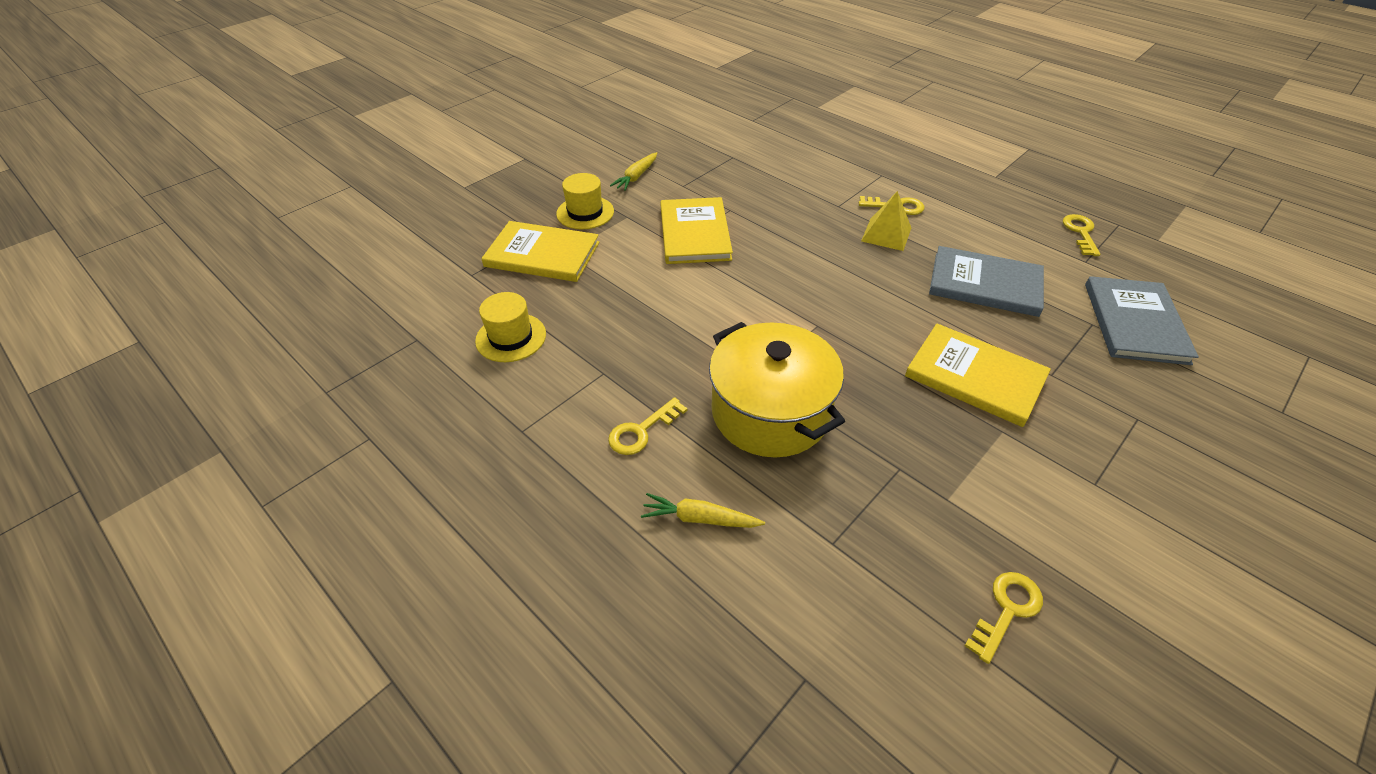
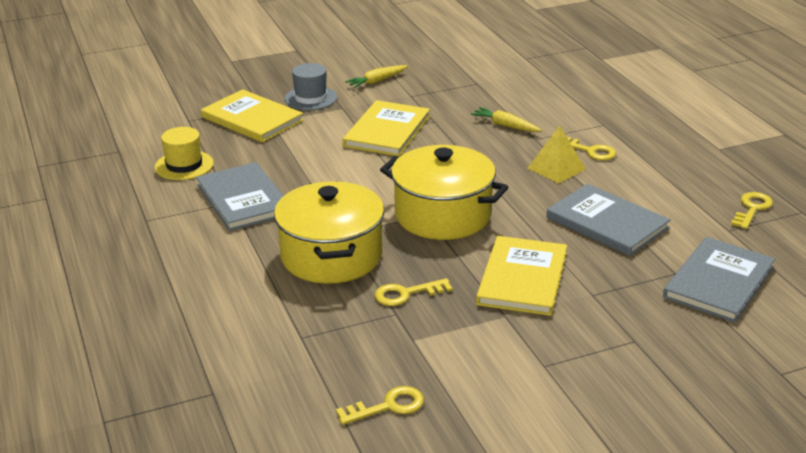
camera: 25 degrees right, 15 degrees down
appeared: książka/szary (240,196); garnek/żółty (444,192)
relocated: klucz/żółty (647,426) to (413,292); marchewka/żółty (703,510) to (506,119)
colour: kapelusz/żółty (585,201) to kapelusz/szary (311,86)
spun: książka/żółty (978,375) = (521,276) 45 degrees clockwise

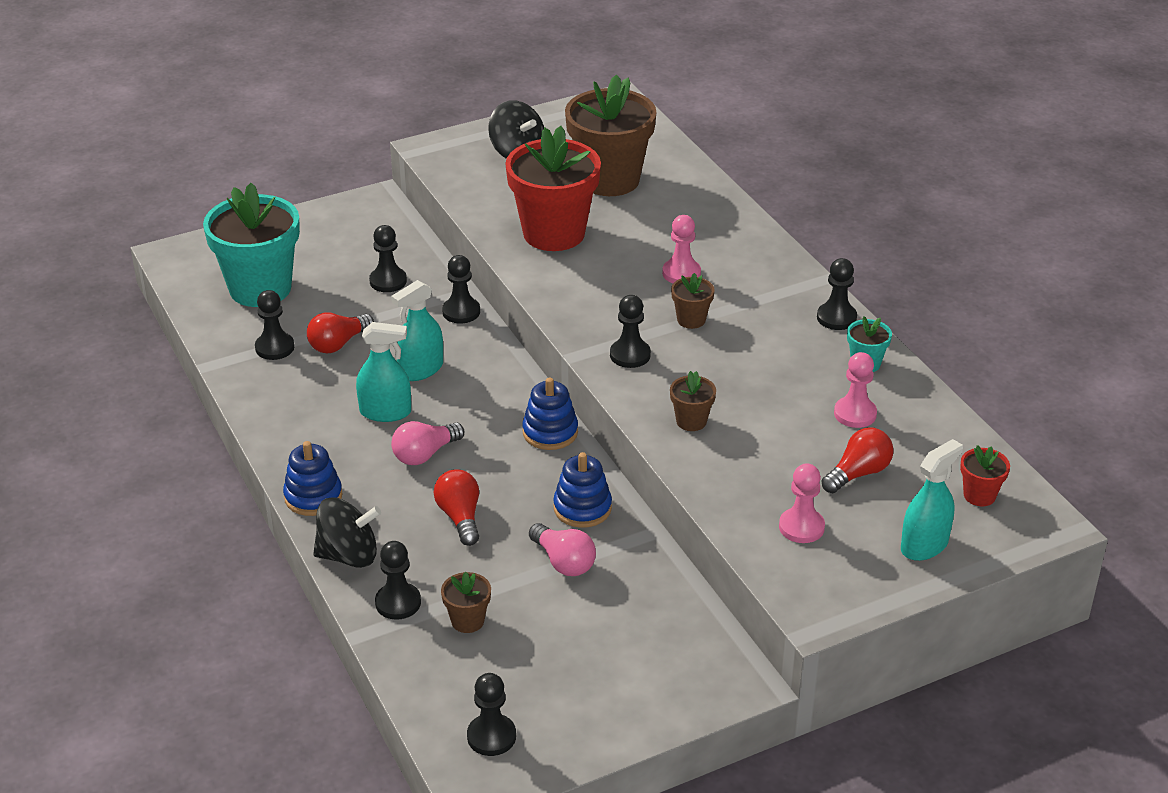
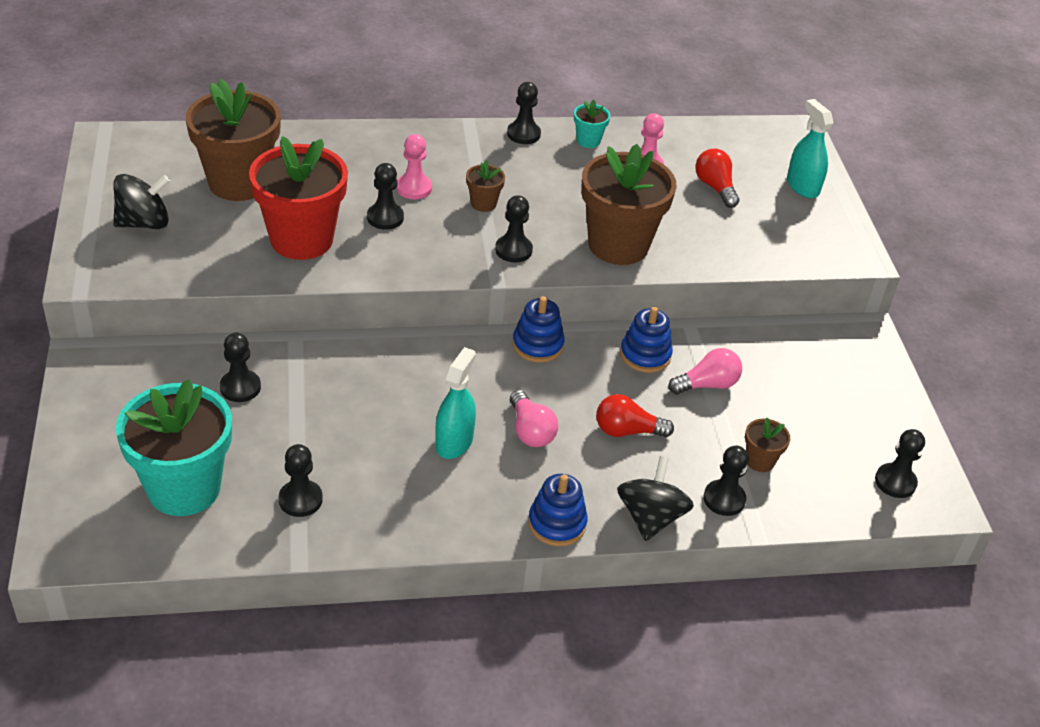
camera: 75 degrees left, 5 degrees up
missing: żarówka/czerwony (340,332); spryskiwacz/turkusowy (417,330); pionek/różowy (802,503); doniczka/czerwony (985,475)
relocated: pionek/czarny (461,289) to (385,196)
size: doniczka/brązowy (693,401) = (628,204) x2.31

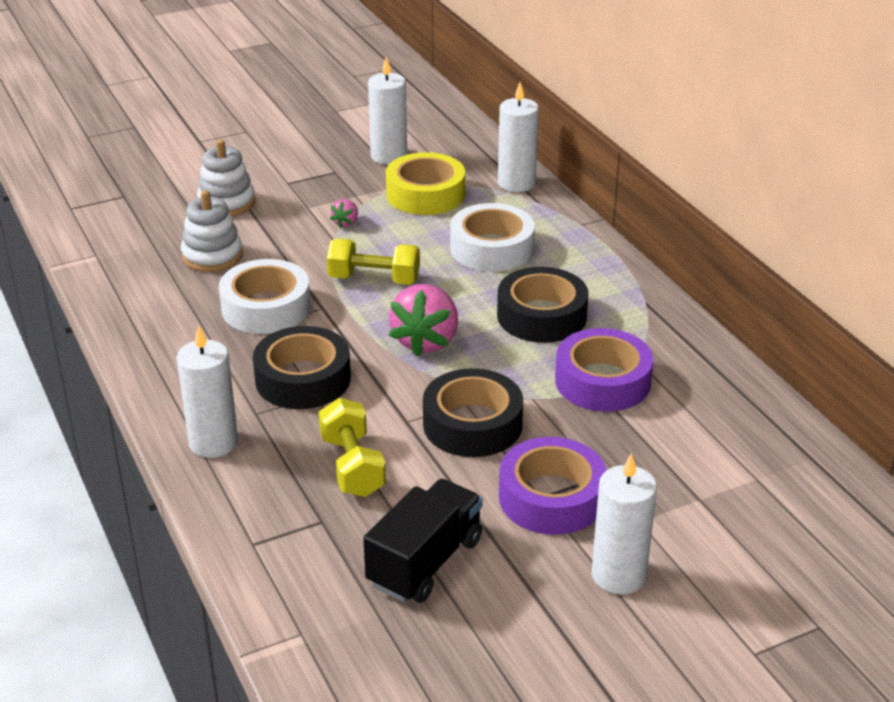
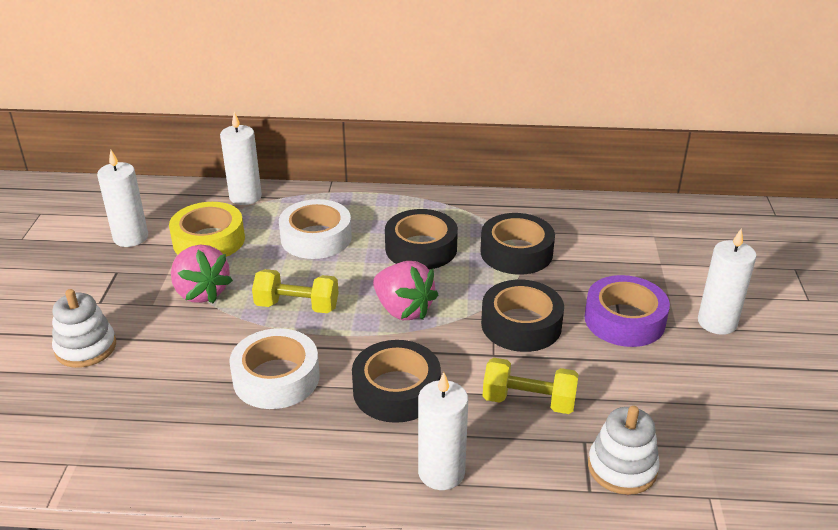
camera: 60 degrees left, 0 degrees up
missing: ciężarówka/czarny (423,541)
relocated: zabawka nakładanka/biały (212,231) to (624,450)
colour: taśma klejąca/fioletowy (604,370) to taśma klejąca/czarny (517,243)
spun: hantel/żółty (373,262) = (295,291) 60 degrees clockwise
size: truskawka/różowy (344,213) = (202,274) x2.19

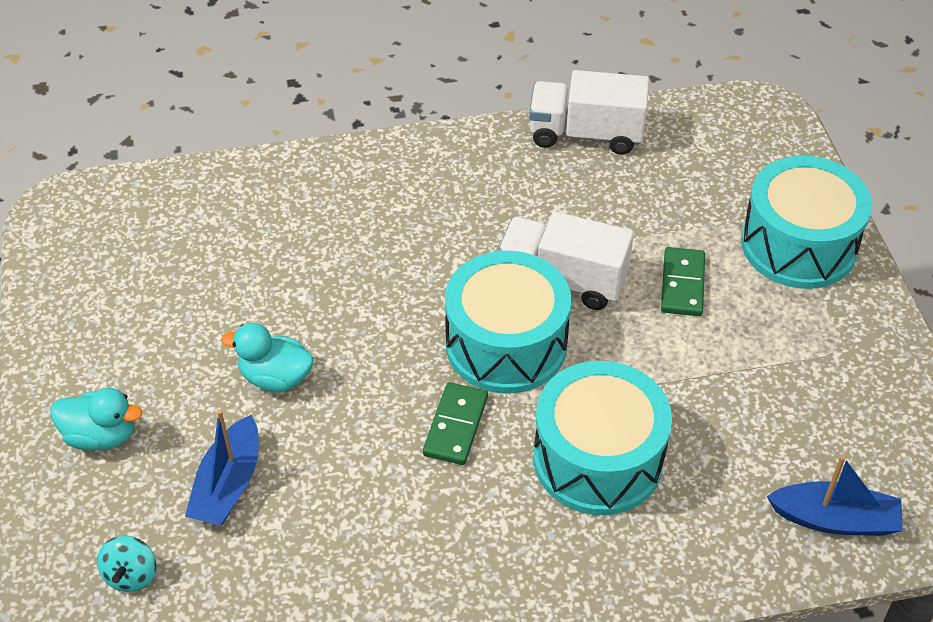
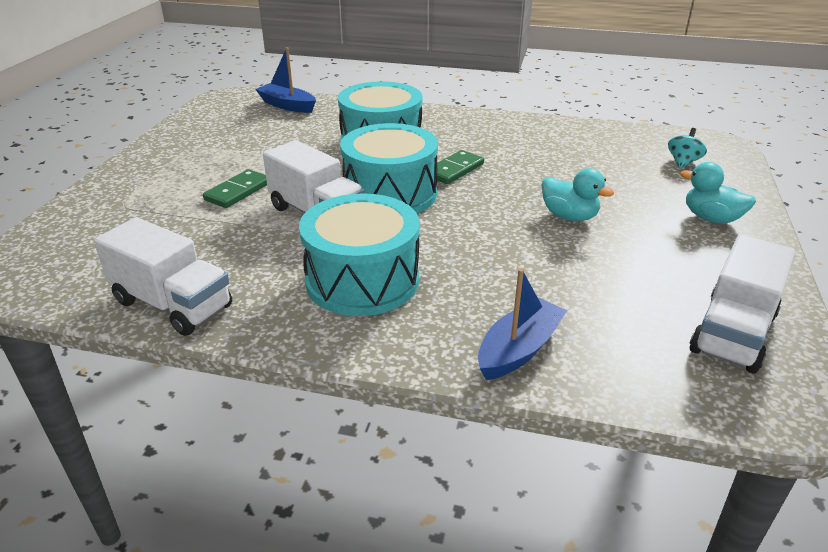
camera: 155 degrees left, 15 degrees down
appeared: ciężarówka/biały (742,303)
relocated: bęben/turkusowy (806,222) to (359,254); łódka/niebieski (222,468) to (522,324)

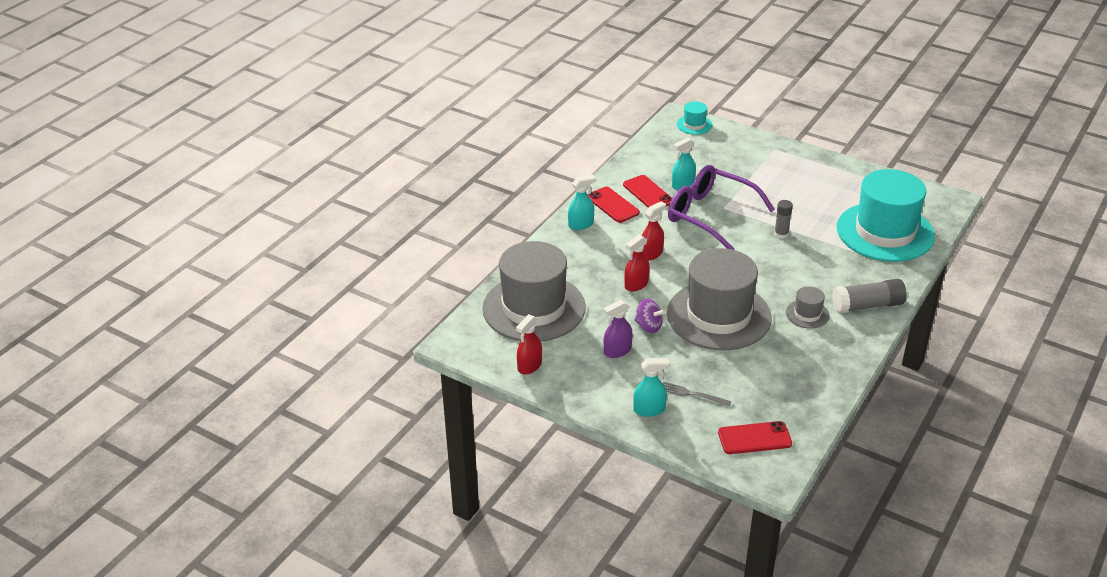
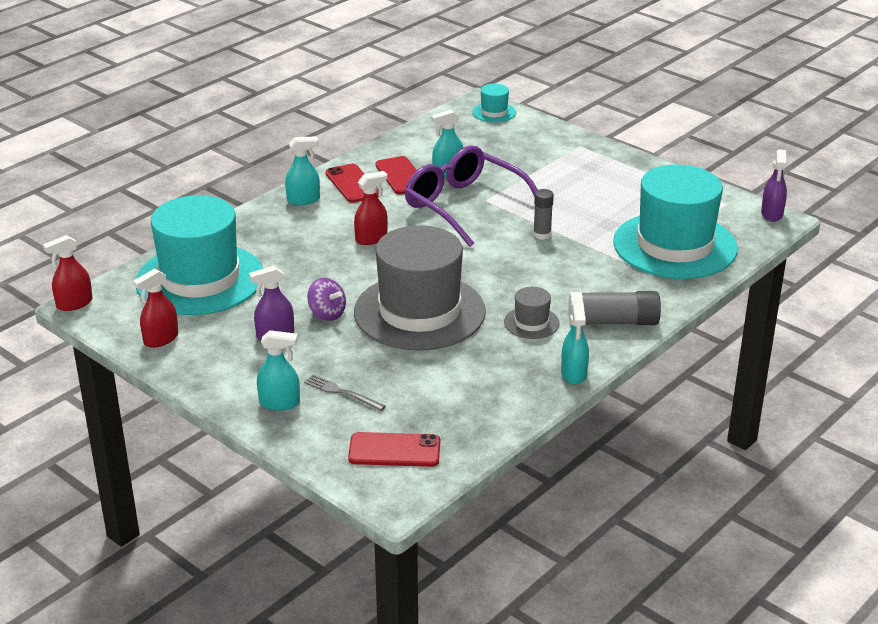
camera: 10 degrees right, 5 degrees down
appeared: spryskiwacz/turkusowy (575,343); spryskiwacz/fioletowy (774,185)
relocated: spryskiwacz/czerwony (637,263) to (68,273)
colour: kapelusz/szary (534,291) to kapelusz/turkusowy (199,255)

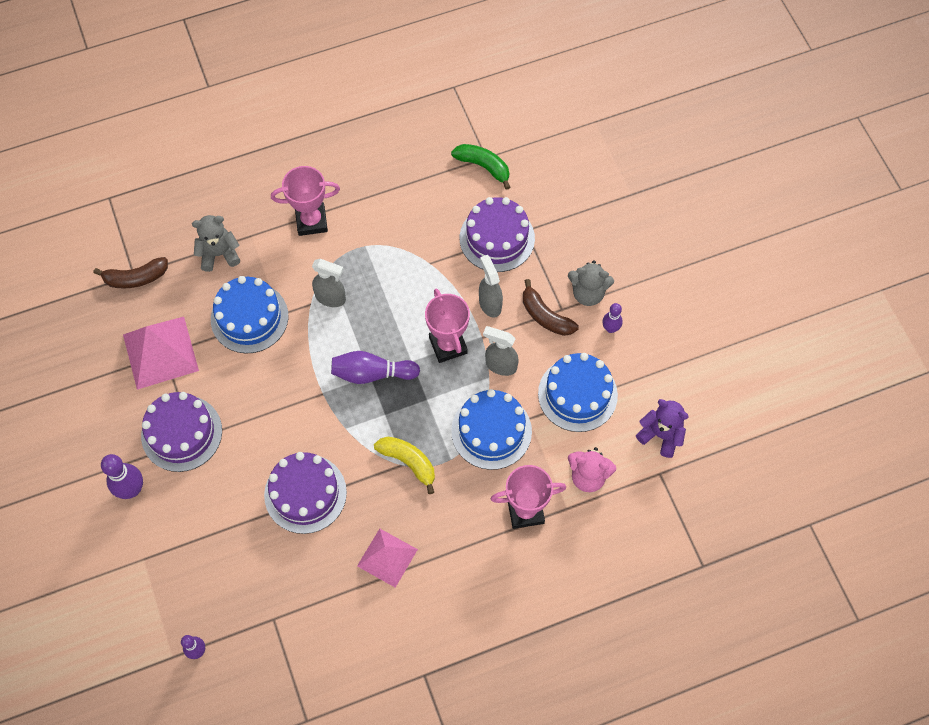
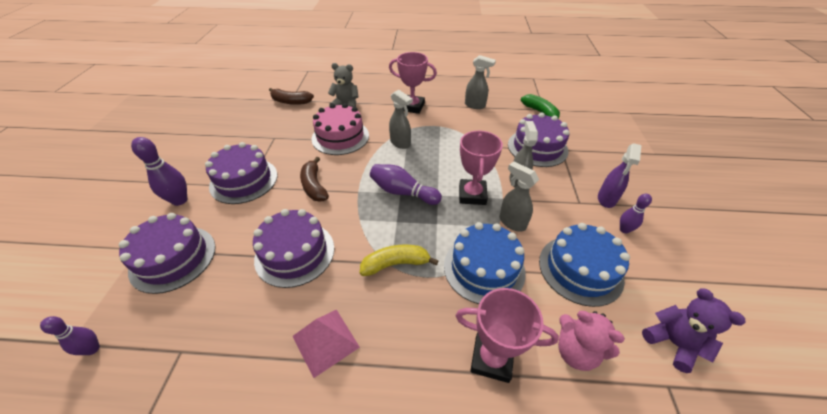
camera: 25 degrees right, 20 degrees down
missing: piramida/różowy (161,353)
appeared: tort/fioletowy (167,253); spryskiwacz/szary (480,82)
relocated: banan/brązowy (551,307) to (314,179)
exchanged: miś/szary (591,283) to spryskiwacz/fioletowy (619,175)
colour: tort/niebieski (249,315) to tort/różowy (340,129)
spun: banan/żółty (404,465) = (399,260) 75 degrees counterclockwise

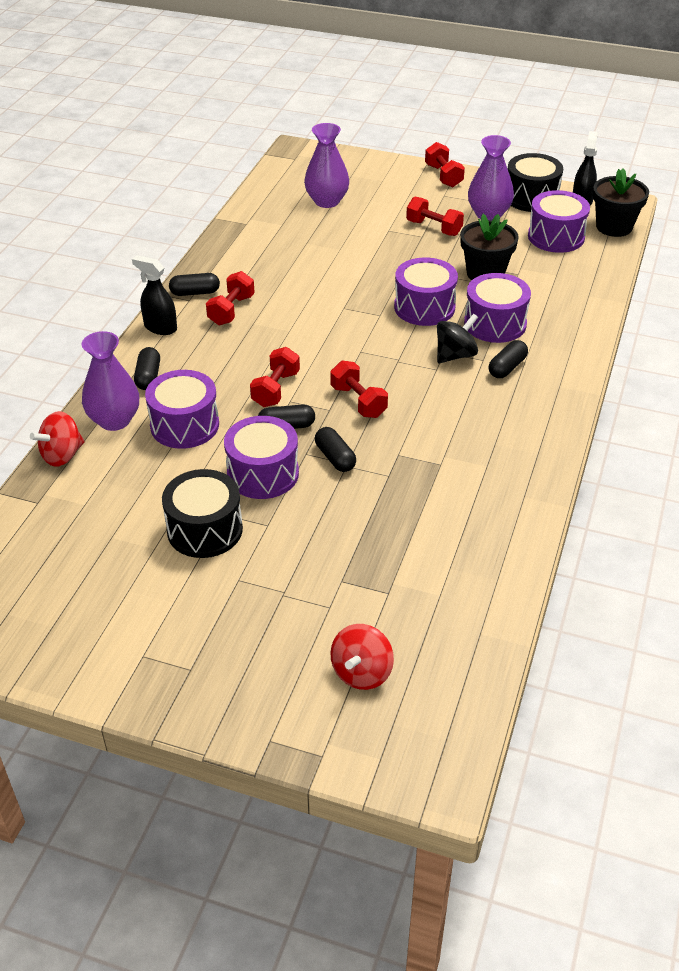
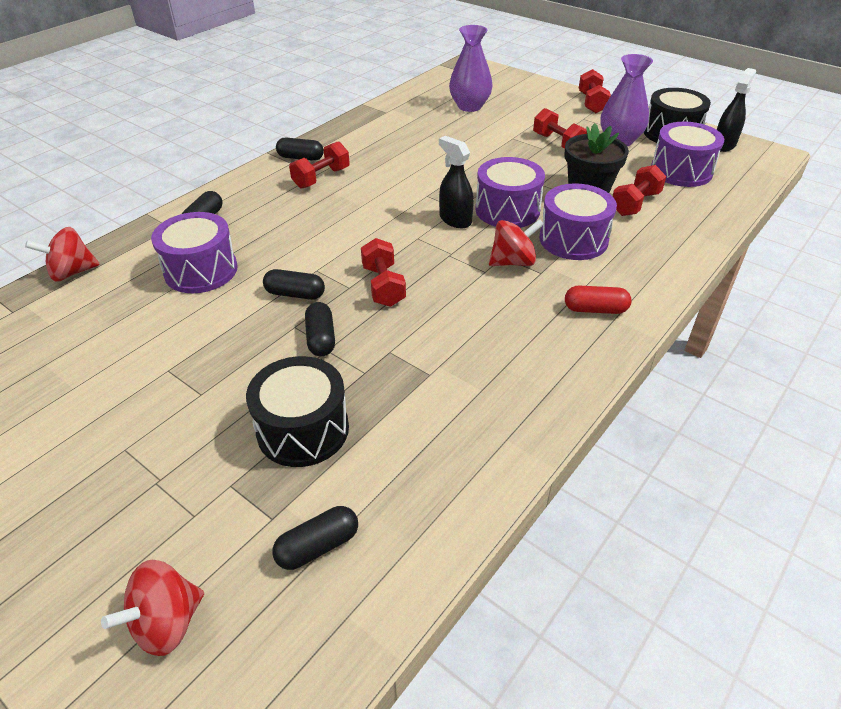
camera: 20 degrees right, 0 degrees up
missing: wazon/fioletowy (110,381); bęben/fioletowy (261,457); doniczka/czarny (621,202)
appeared: kapsułka/czerwony (598,300)
relocated: bęben/czarny (202,513) to (297,411); kapsułka/czarny (508,359) to (315,538); spryskiwacz/czarny (154,295) to (456,182); hantel/czerwony (275,377) to (639,190)
colour: bączek/czarny (457,338) to bączek/czerwony (516,242)

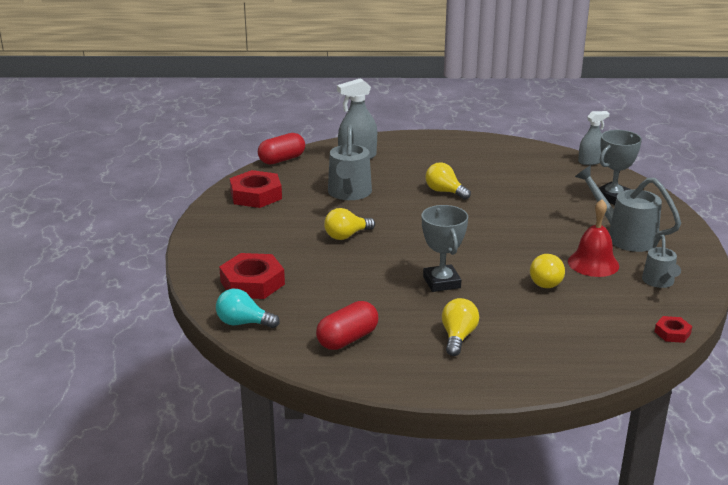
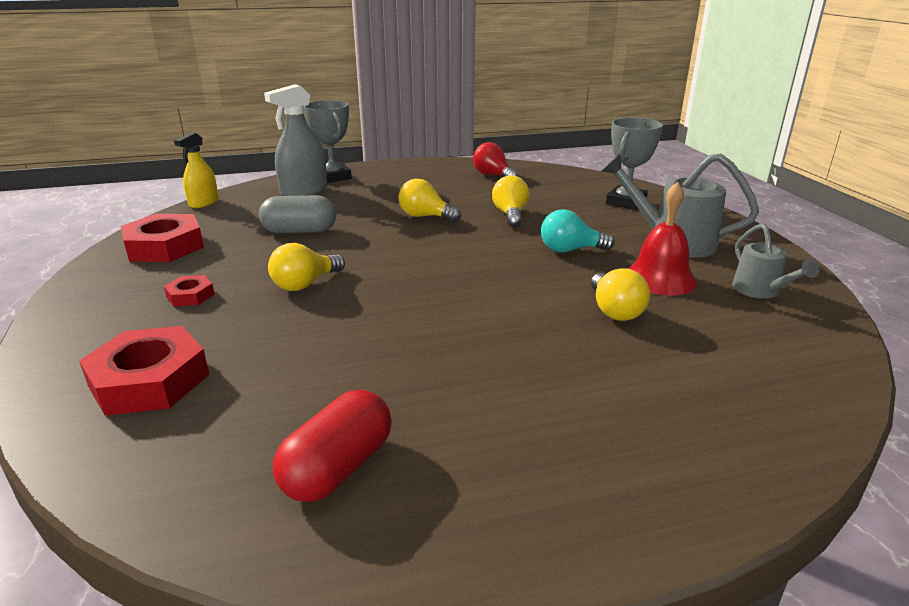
camera: 15 degrees left, 0 degrees up
missing: spryskiwacz/szary (594,138)
appeared: żarówka/czerwony (496,159)
relocated: nakrętka/czerwony (673,329) to (189,291); puchar/szary (445,248) to (328,141); żarówka/żółty (460,327) to (511,201); żarówka/turkusowy (248,308) to (578,230)
exchanged: kapsułka/czerwony (281,149) to spryskiwacz/żółty (196,170); konewka/szary (350,162) to kapsułka/szary (297,214)

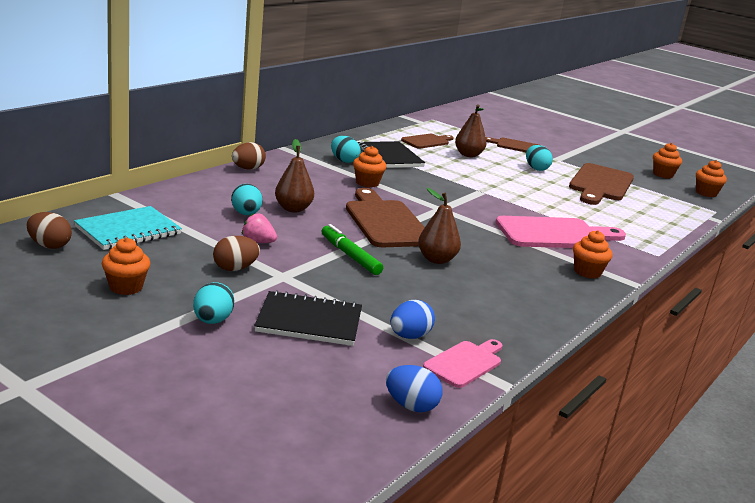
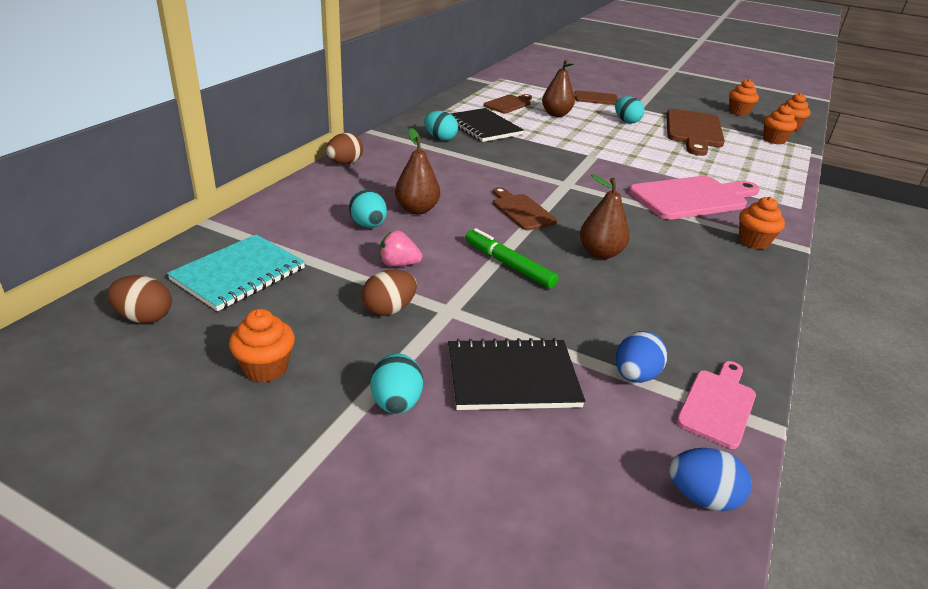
camera: 10 degrees left, 10 degrees up
relocated: muffinka/pomarańczowy (369,167) to (780,124)
size: deska do krojenia/brązowy (385,217) = (525,208) x0.57

